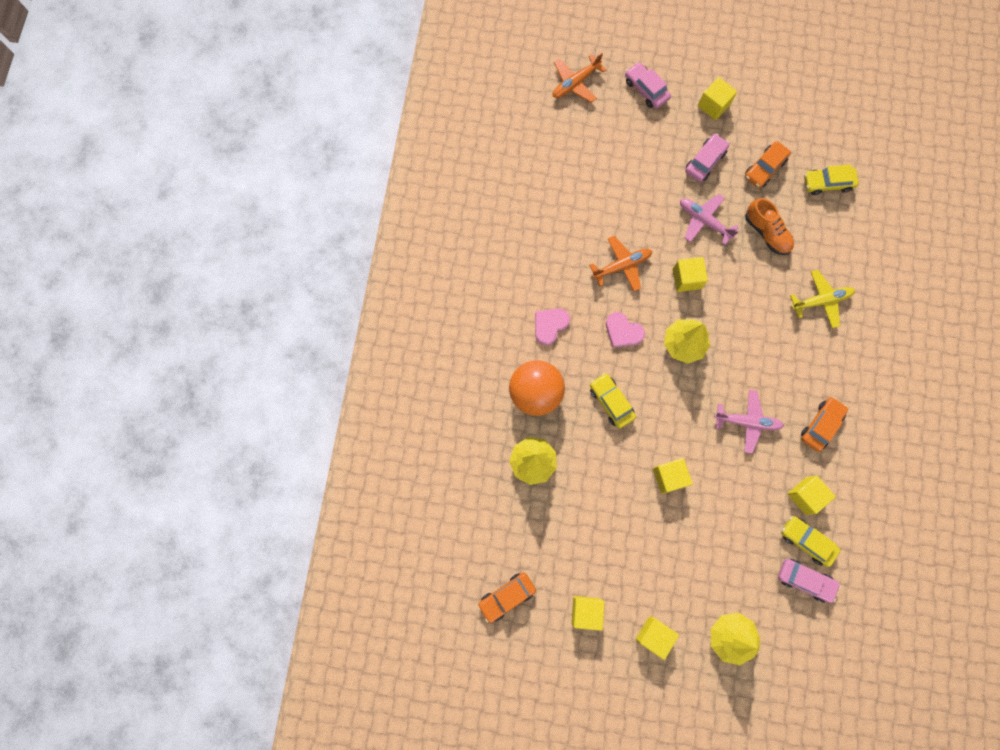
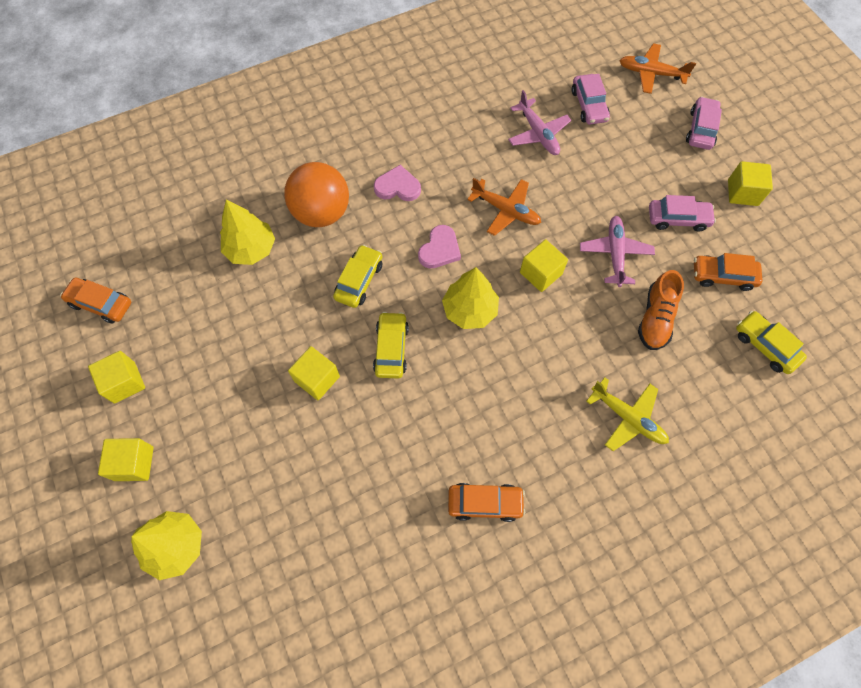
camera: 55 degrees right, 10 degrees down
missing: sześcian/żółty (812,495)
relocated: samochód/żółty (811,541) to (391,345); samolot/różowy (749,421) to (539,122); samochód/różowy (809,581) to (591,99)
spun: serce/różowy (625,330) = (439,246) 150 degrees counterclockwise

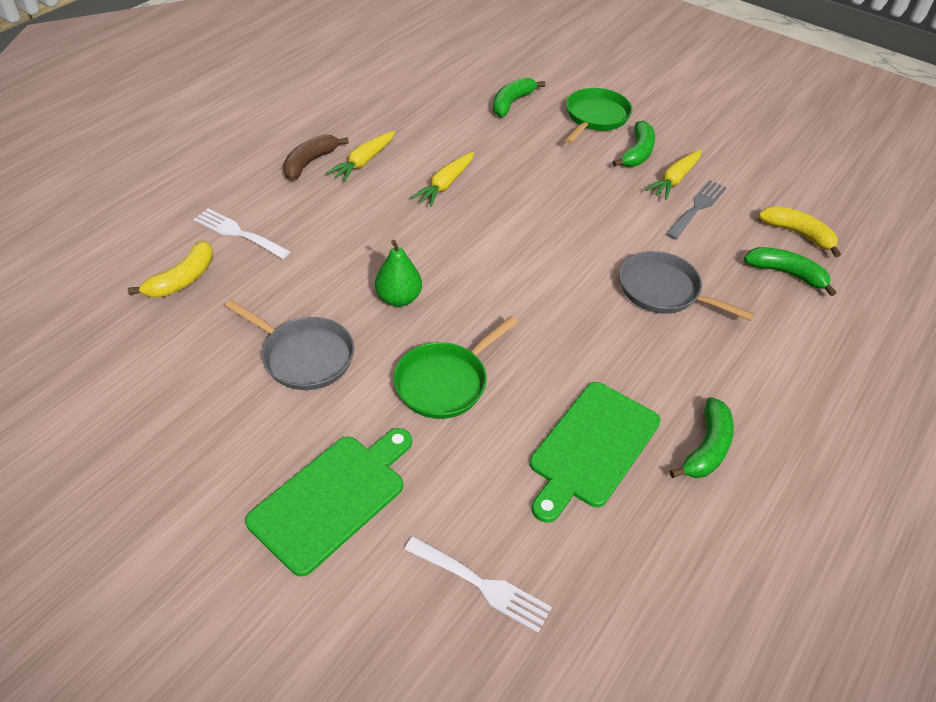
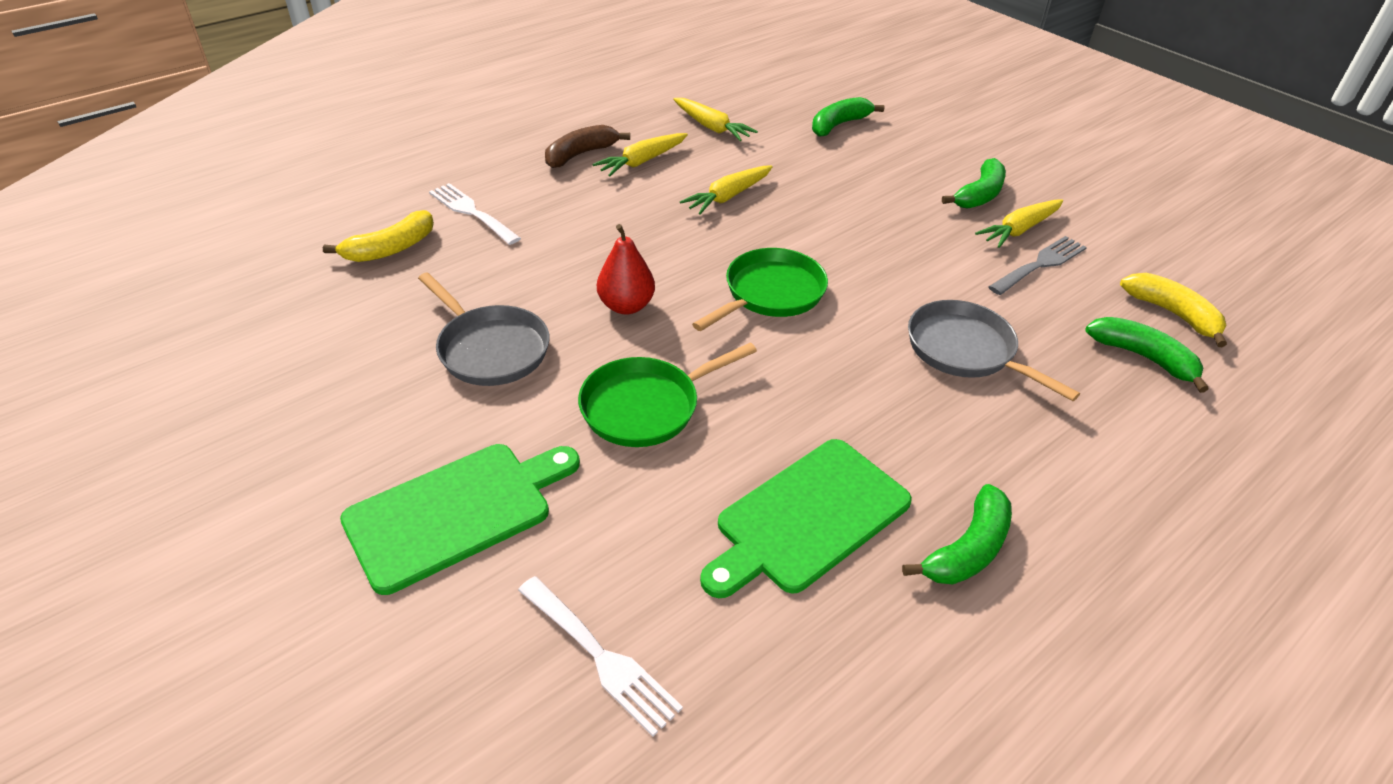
camera: 15 degrees right, 5 degrees down
appeared: marchewka/żółty (715,119)
relocated: patelnia/zielony (598,116) to (760,289)
colour: gruszka/zielony (398,273) to gruszka/czerwony (626,269)

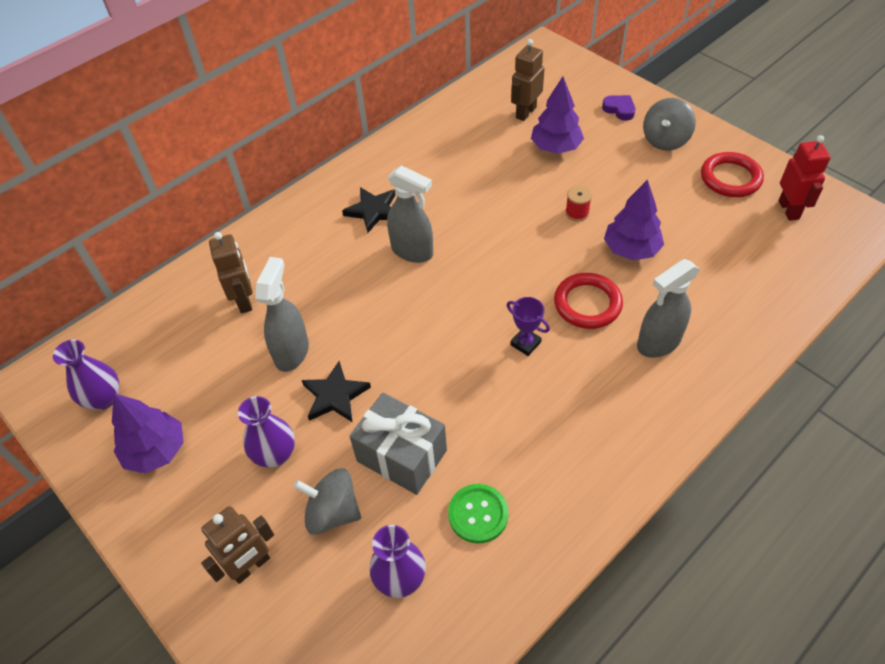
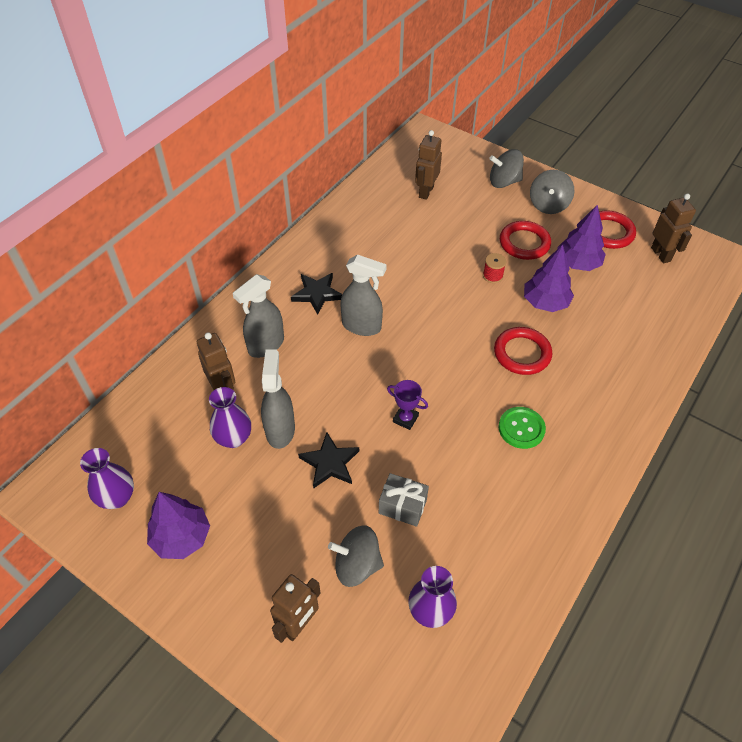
camera: 15 degrees left, 0 degrees up
appeared: pierścień/czerwony (525,240)
relocated: wazon/fioletowy (266,432) to (230,417); spryskiwacz/szary (668,308) to (258,316); puchar/fioletowy (528,326) to (407,405); guzik/zielony (478,513) to (522,428); drzewko/fioletowy (557,115) to (581,238)
exchanged: serce/fioletowy (618,108) to bączek/szary (506,168)
colour: robot/czerwony (805,178) to robot/brązowy (673,228)
size: prezent/szary (398,444) = (404,500) x0.65

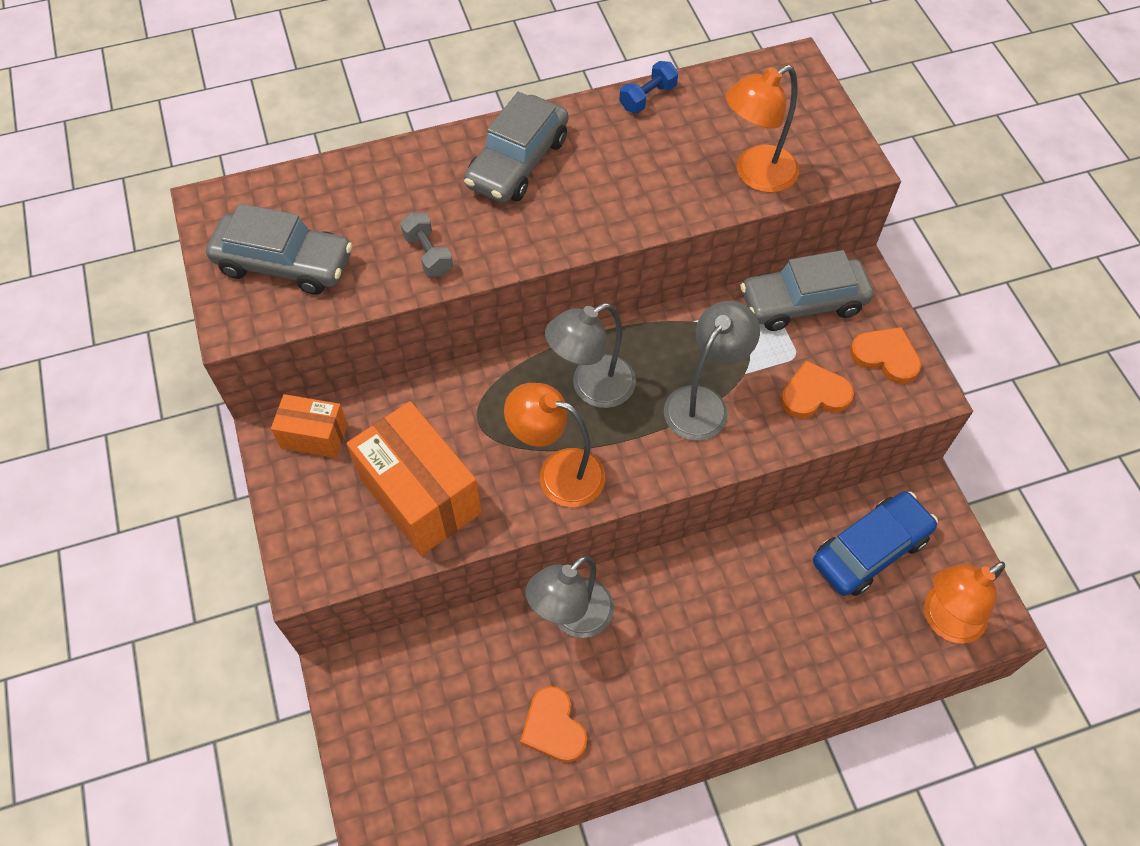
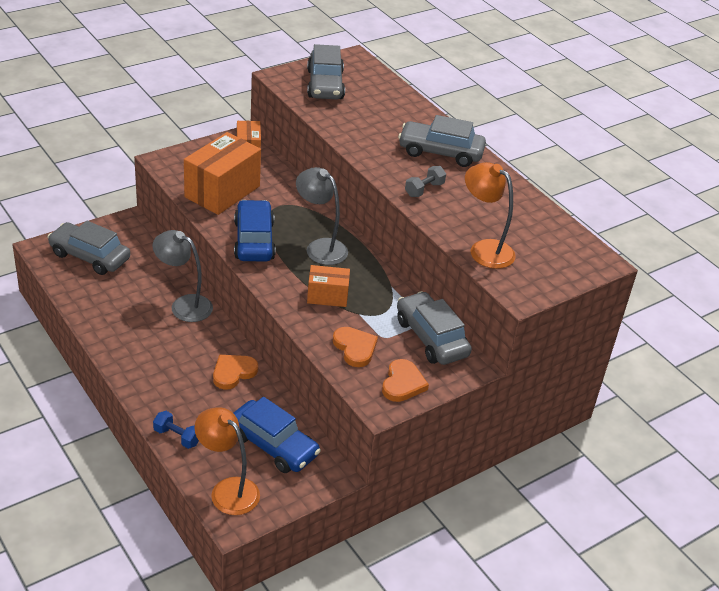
camera: 70 degrees right, 20 degrees down
appeared: samochód/szary (88,248)
relocated: hantel/niebieski (648,87) to (176,430); serce/pomarańczowy (553,724) to (235,372); hantel/szary (426,245) to (425,181)
exchanged: lampka/pomarańczowy (554,445) to samochód/niebieski (255,231); lampka/szary (712,371) to pudełko/pomarańczowy (328,286)

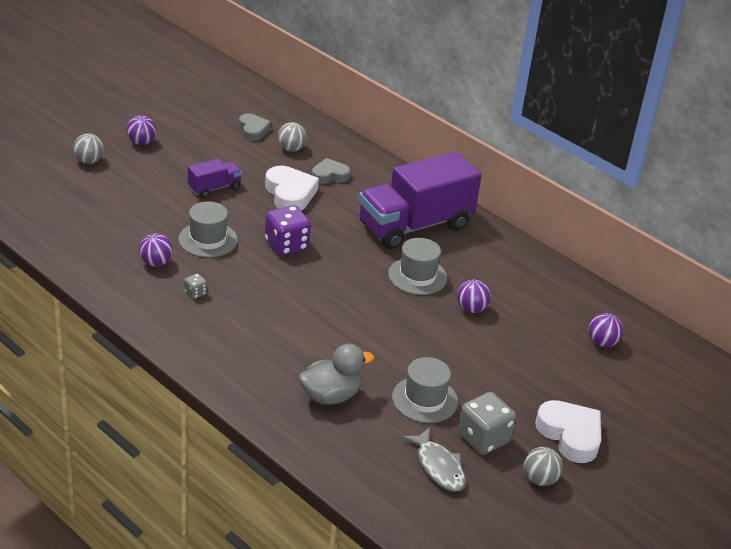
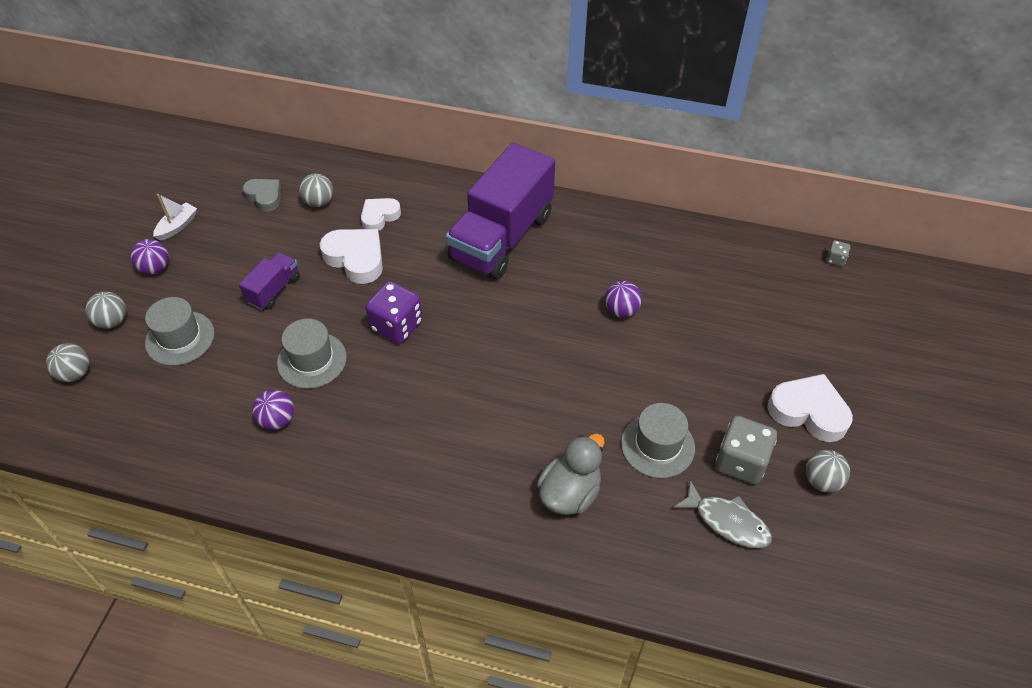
camera: 25 degrees left, 15 degrees up
missing: piłka/fioletowy (606,330)
appeared: piłka/szary (67,362); łódka/biały (175,217)
relocated: kapelusz/szary (417,266) to (180,331); kostka do gry/szary (195,286) to (838,253)
colour: serce/szary (331,171) to serce/biały (381,214)

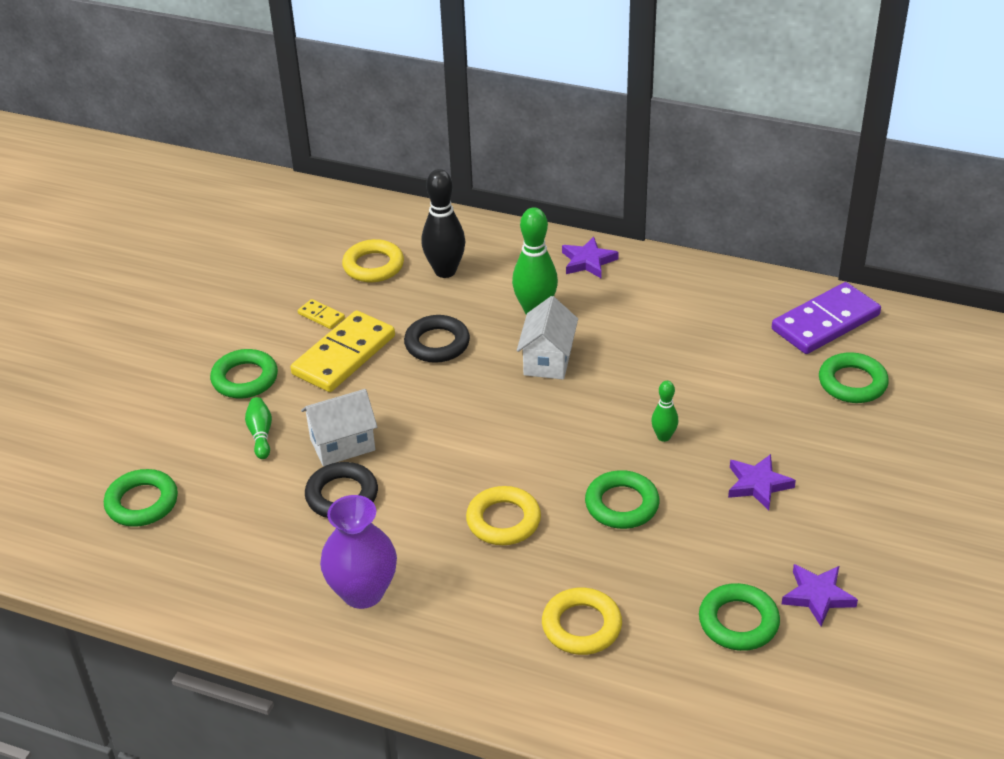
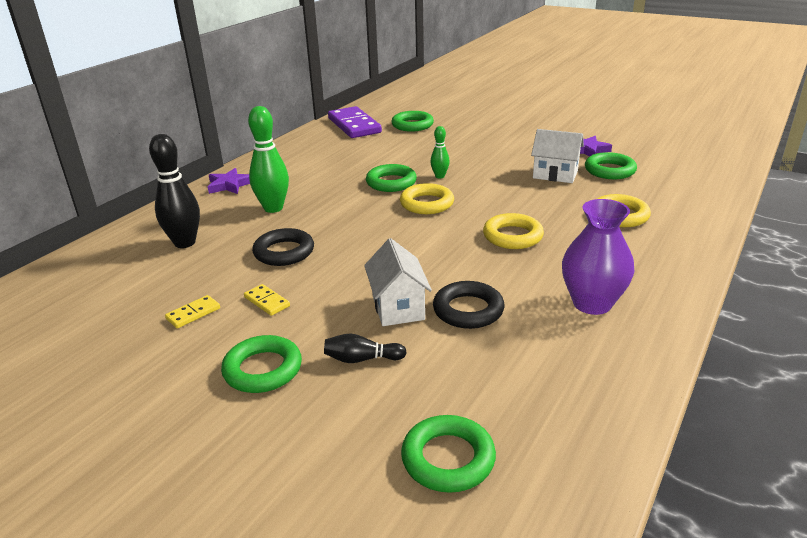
camera: 80 degrees left, 10 degrees down
missing: gwiazda/fioletowy (762,482)
relocated: pierścień/zielony (622,499) to (391,178); pierścień/żółty (373,260) to (427,198); domek/biały (547,337) to (557,156)
colour: kręgiel/zielony (258,428) to kręgiel/czarny (365,348)
size: kostka domina/żółty (342,351) = (267,300) x0.44

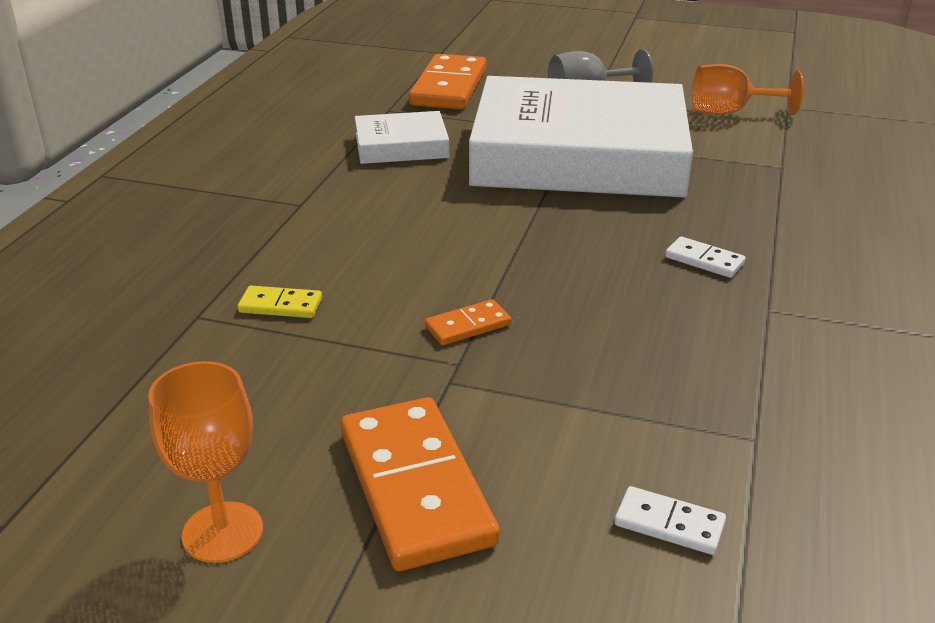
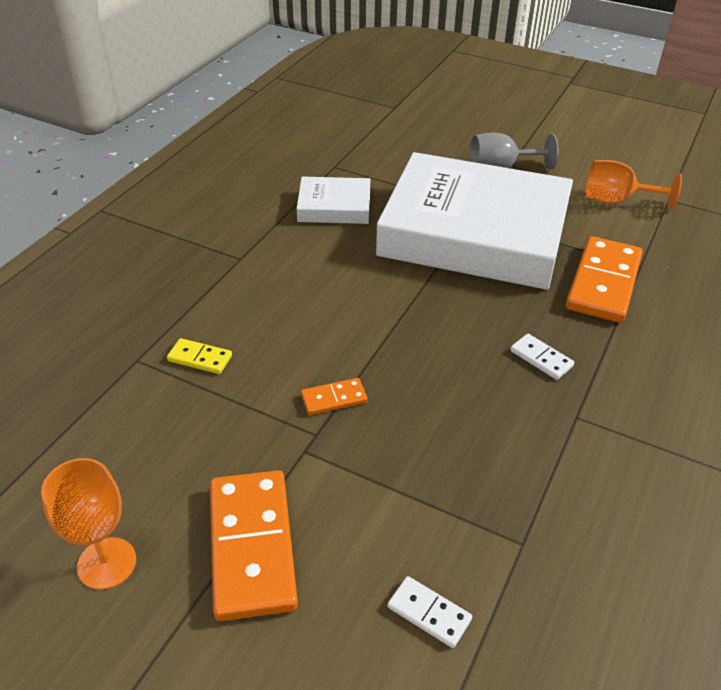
camera: 10 degrees right, 10 degrees up
relocated: kostka domina/pomarańczowy (447,82) to (604,279)

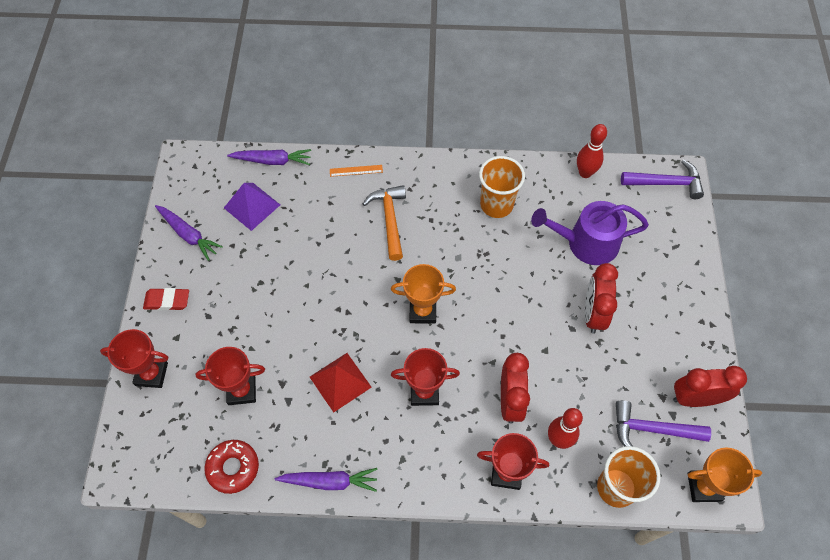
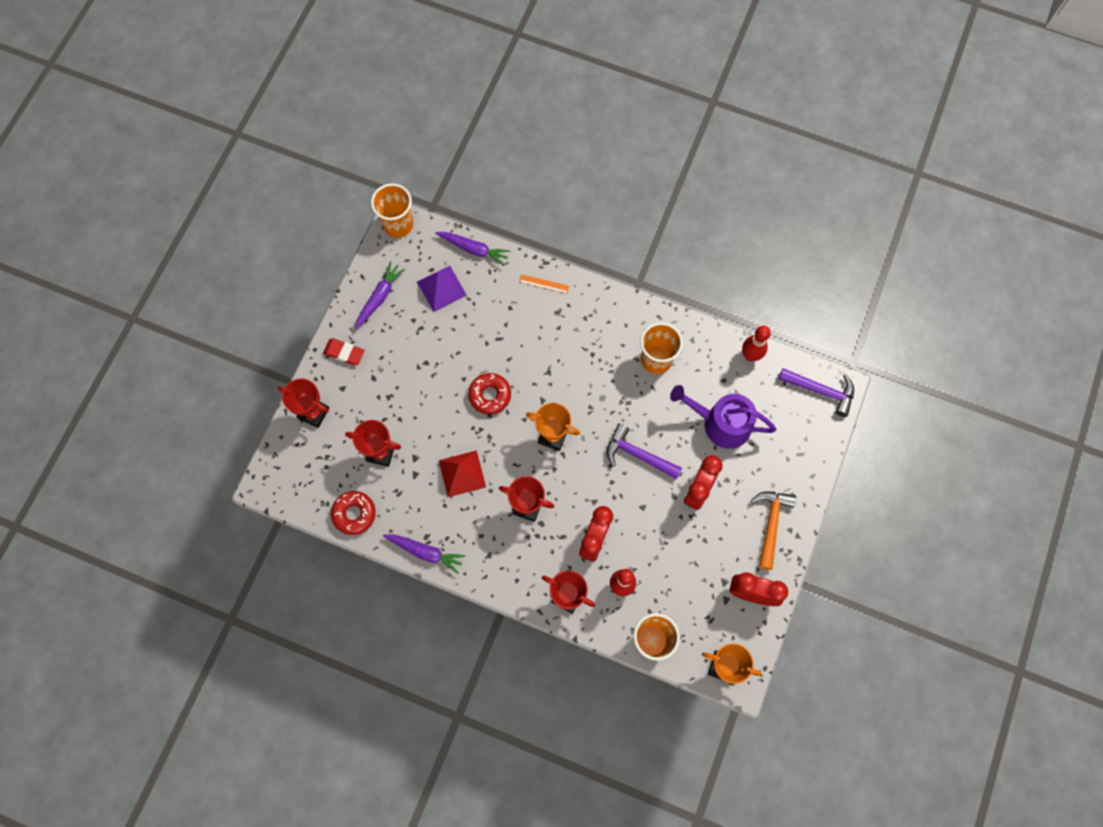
camera: 20 degrees right, 10 degrees up
appeared: szklanka/pomarańczowy (392,210); donut/czerwony (489,394)
relocated: młotek/fioletowy (663,423) to (644,451); młotek/pomarańczowy (384,223) to (773,530)
spun: marchewka/fioletowy (189,233) = (380,295) 120 degrees counterclockwise

